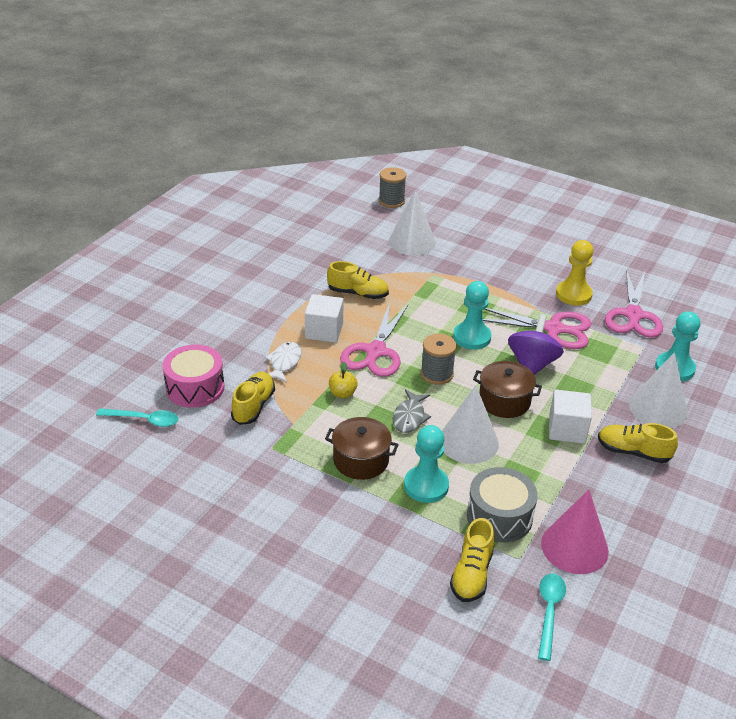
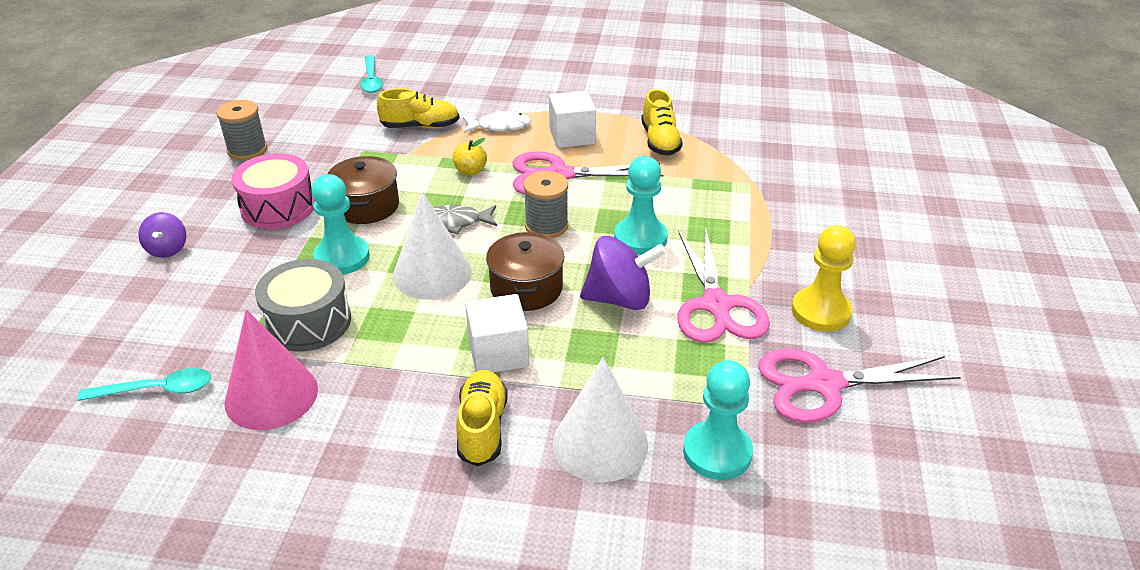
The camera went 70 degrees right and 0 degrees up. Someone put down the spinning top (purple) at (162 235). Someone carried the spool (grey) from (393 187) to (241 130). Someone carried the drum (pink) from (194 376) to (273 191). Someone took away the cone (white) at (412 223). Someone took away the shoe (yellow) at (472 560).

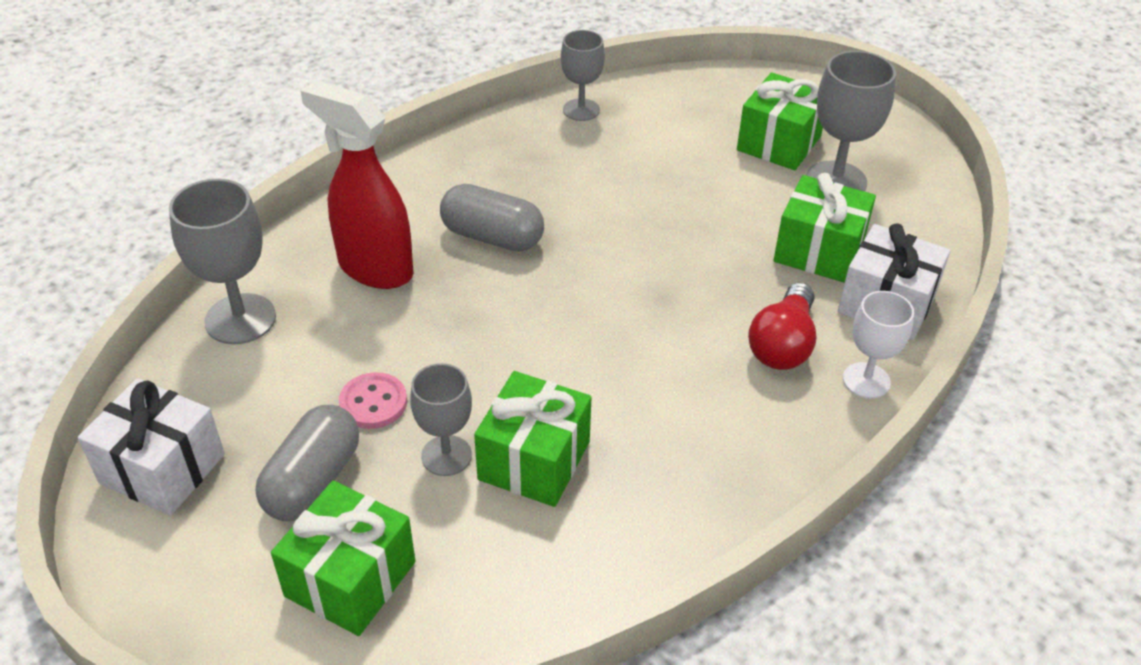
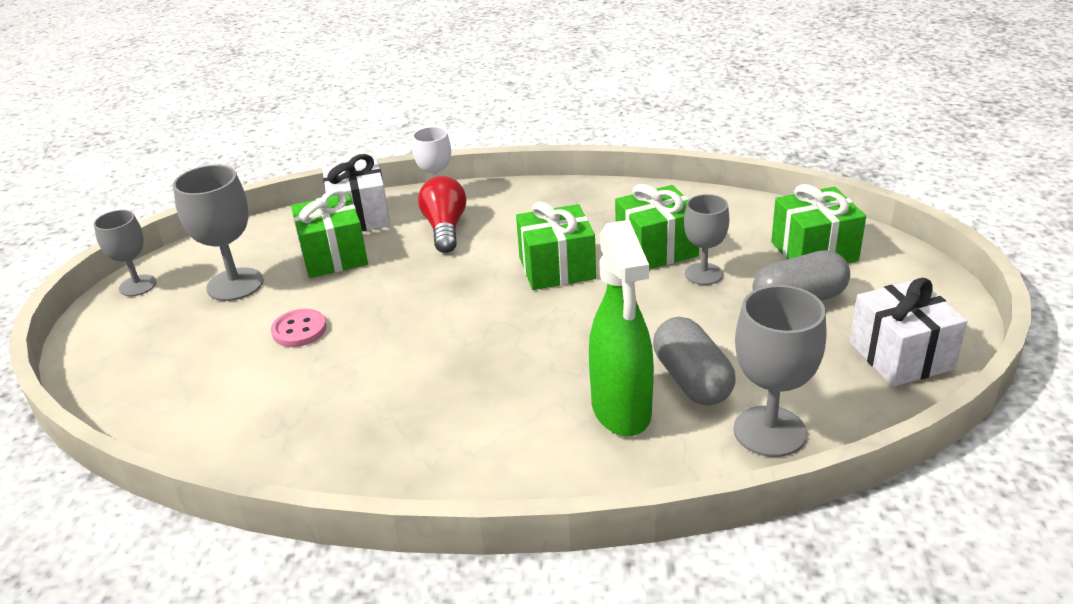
The camera went 130 degrees left and 10 degrees down. Someone carried the goblet (grey) from (583 75) to (125 253). Someone carried the button (pink) from (373 400) to (299 328). Someone rotated the light bulb (red) at (782 326) by 75 degrees counterclockwise. Someone carried the gift (green) from (780 121) to (556 245). Someone repainted the spray bottle (red) at (357 184), which became the spray bottle (green) at (621 328). Someone carried the capsule (grey) from (492 218) to (694 361).

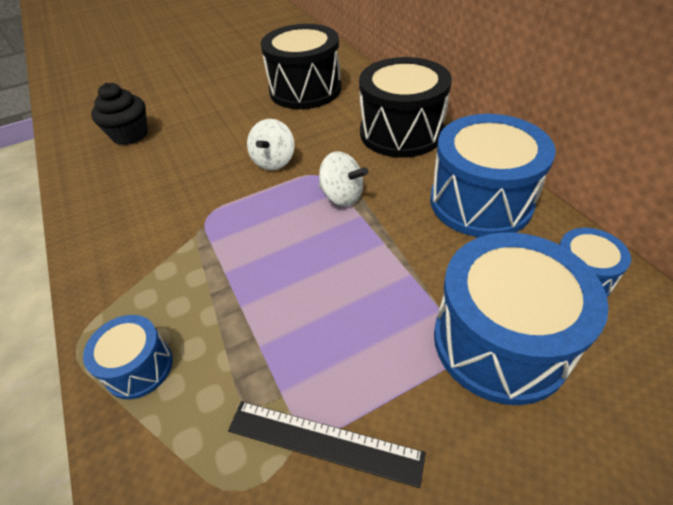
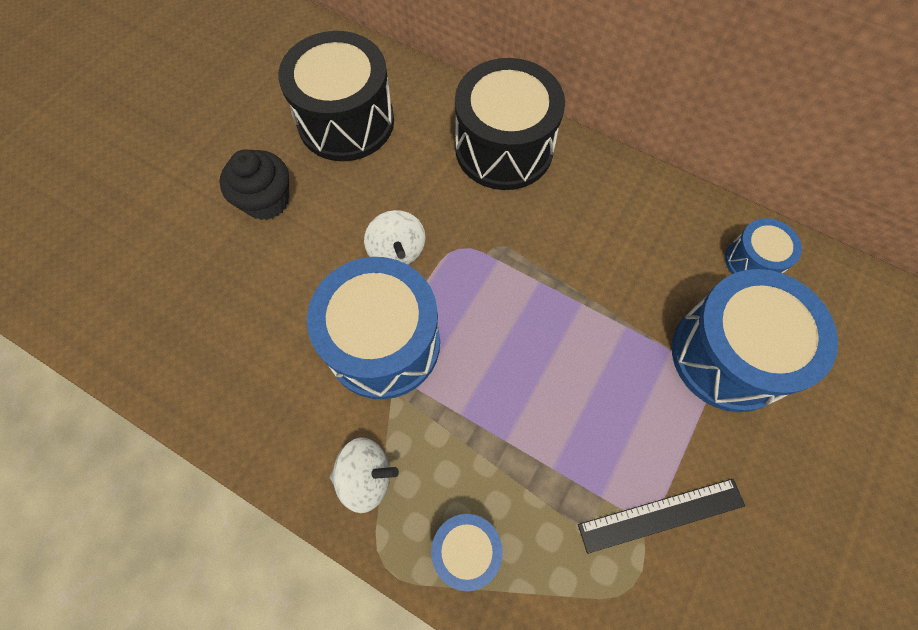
The camera went 35 degrees left and 20 degrees up. Someone carried the cupcake (black) from (119 114) to (254 184). Someone carried the drum (blue) from (493 175) to (373 328). Someone carried the spinning top (white) from (343 178) to (364 475).

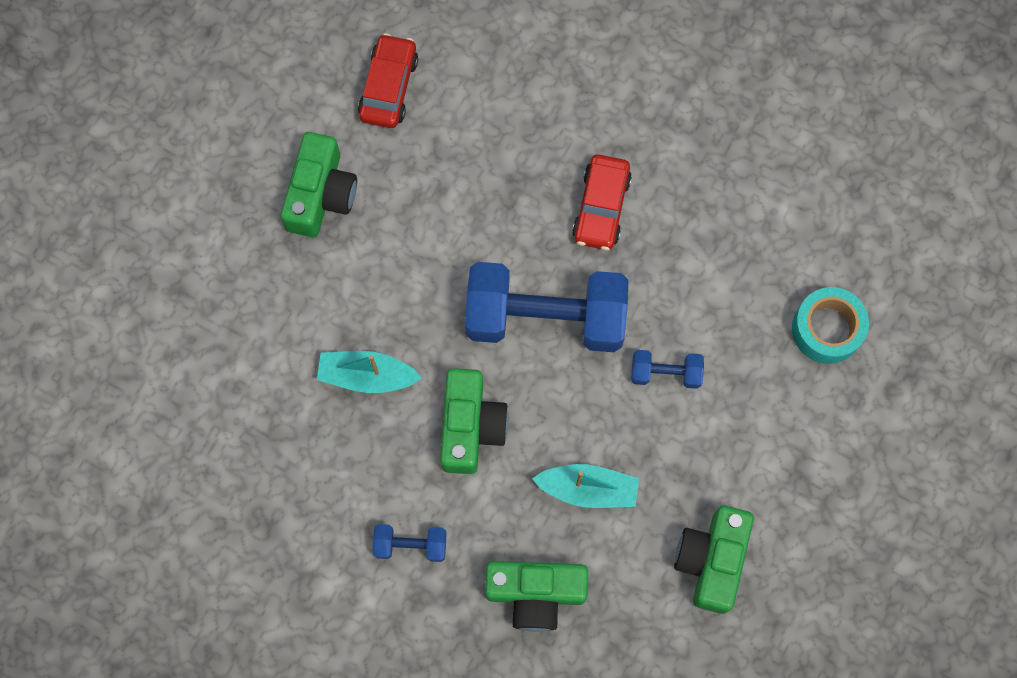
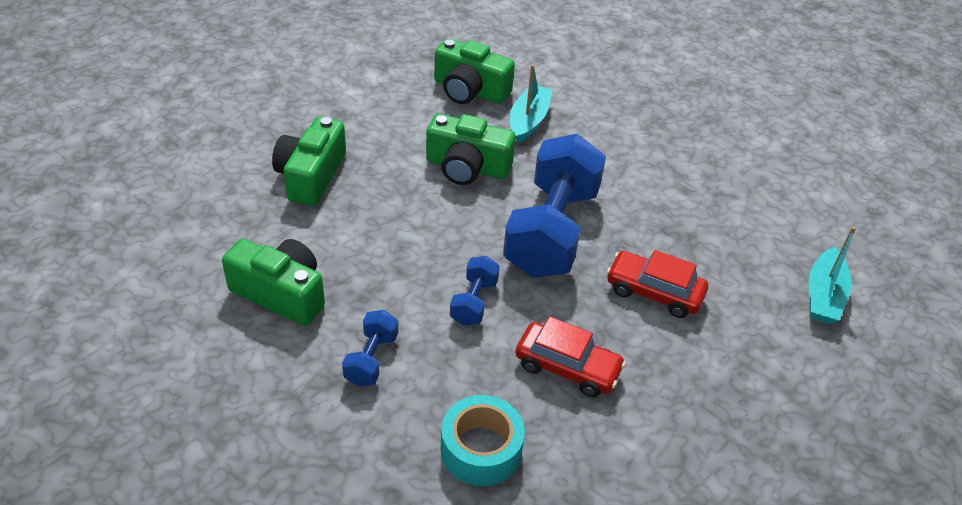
The camera went 100 degrees right and 30 degrees down. Someone carried the dumbbell (blue) from (410 543) to (370 348). Someone carried the camera (green) from (319 184) to (474 71). Someone carried the car (red) from (388 80) to (570 356). Someone carried the boat (turquoise) from (585 486) to (832 275).

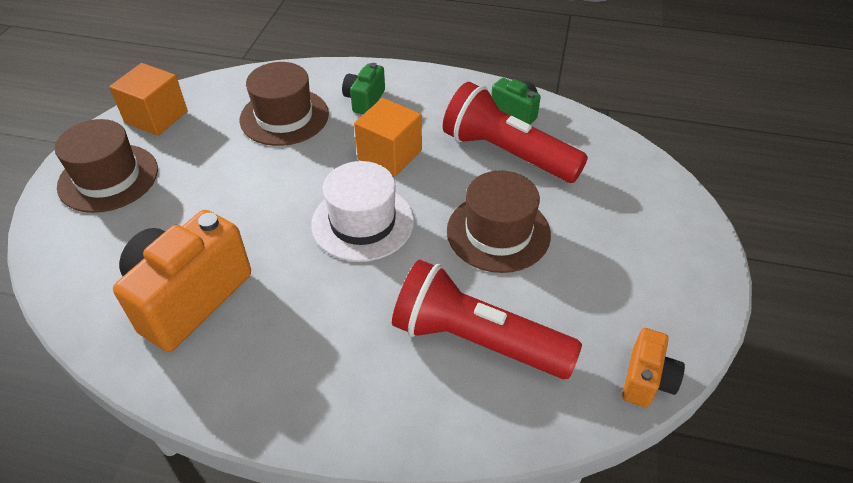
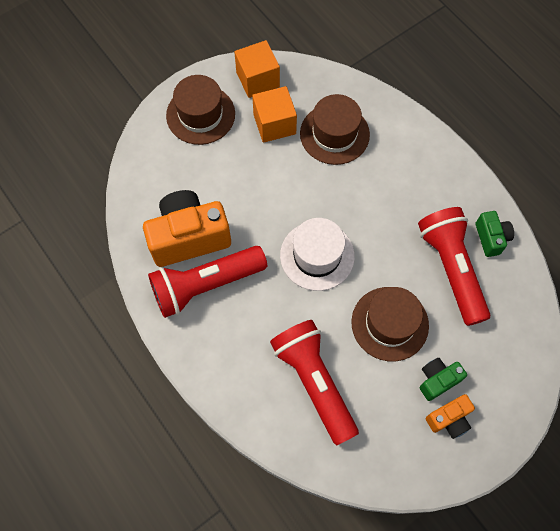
The camera went 40 degrees right and 20 degrees up. Someone put down the flashlight (red) at (207 282). Someone carried the cube (orange) from (388 137) to (274 114). Someone carried the camera (green) from (363 88) to (443 379). Someone carried the camera (orange) from (653 368) to (450 416).

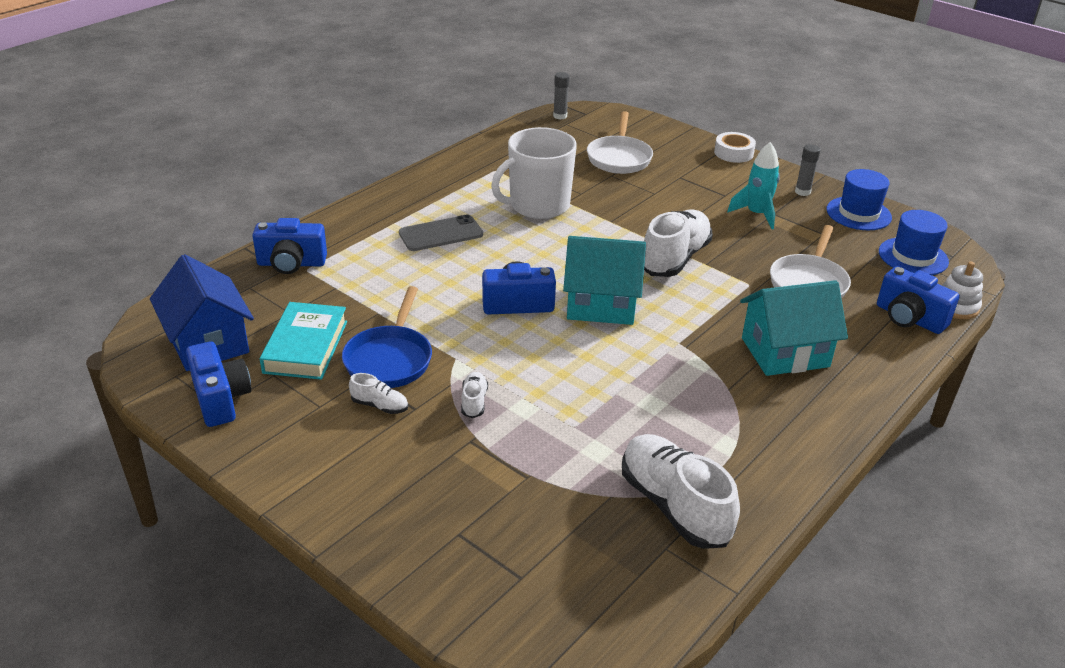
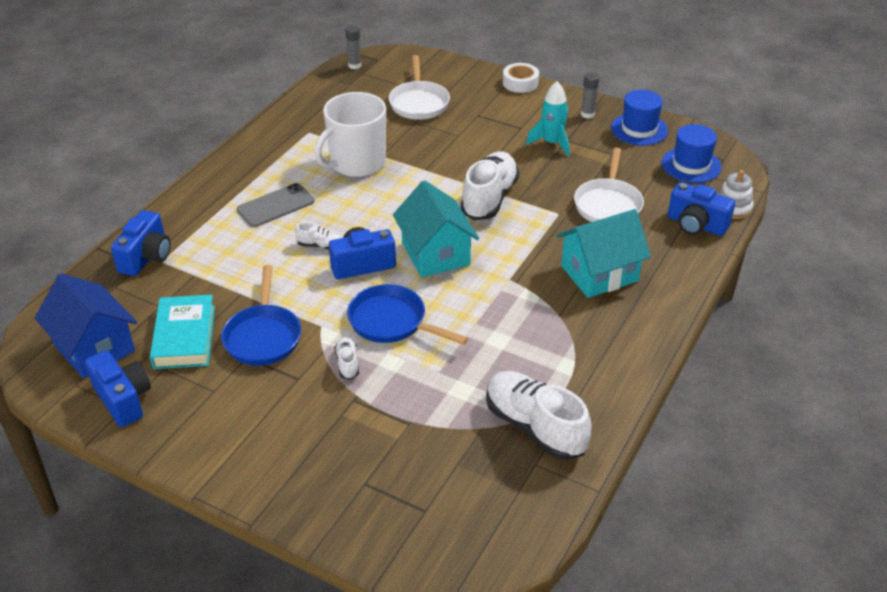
The camera went 10 degrees left and 5 degrees up. Someone rotated the camera (blue) at (289 246) by 60 degrees counterclockwise. Someone carried the shoe (white) from (378 393) to (318 236). Someone put down the pan (blue) at (407 314). Someone rotated the house (turquoise) at (604 280) by 75 degrees clockwise.

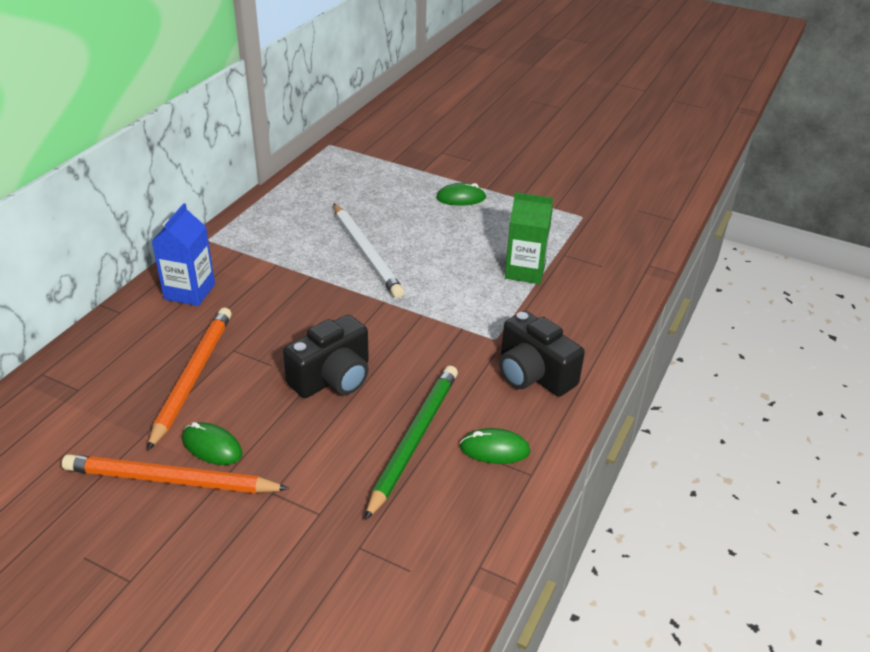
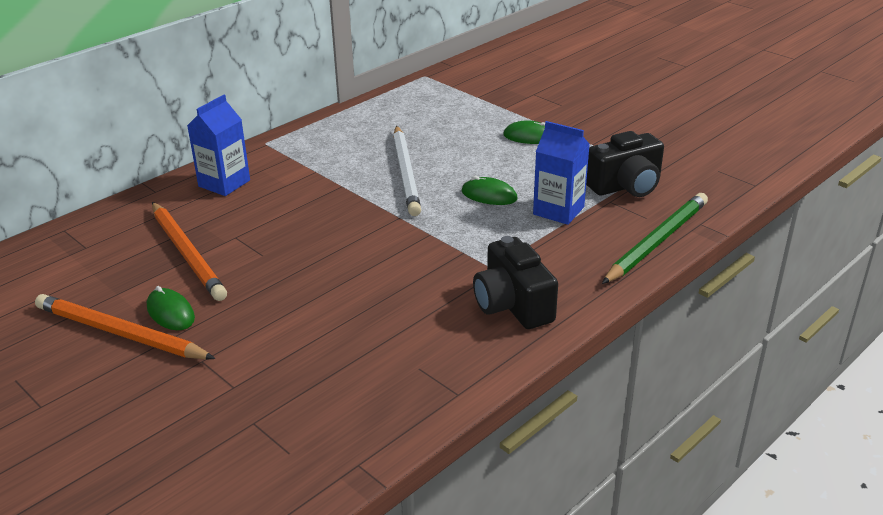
The camera went 20 degrees right and 5 degrees down. Someone rotated the pencil (orange) at (189 379) by 120 degrees clockwise. Someone carried the mouse (green) from (495 446) to (490 190). Someone repainted the carton (green) at (529 238), which became the carton (blue) at (561 173). Someone carried the camera (black) from (326 356) to (625 164). Someone carried the pencil (green) from (411 443) to (655 238).

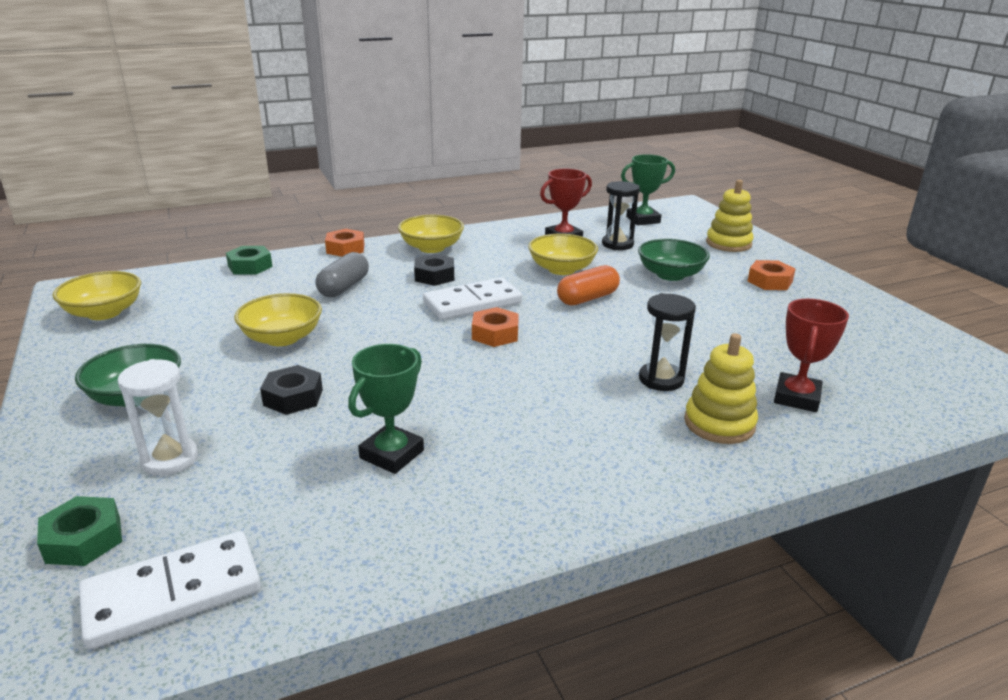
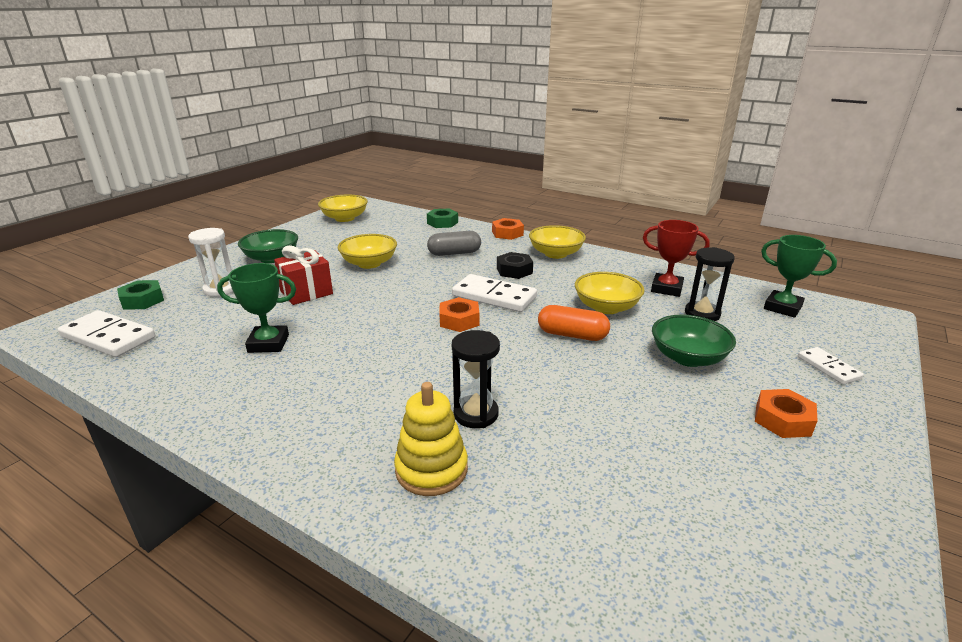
The camera went 55 degrees right and 0 degrees up. Someone swapped the nut (black) at (291 390) for the gift (red) at (303 275). Someone swapped the stacking toy (yellow) at (730 216) for the domino (white) at (831 366). Someone took away the trophy (red) at (811 355).

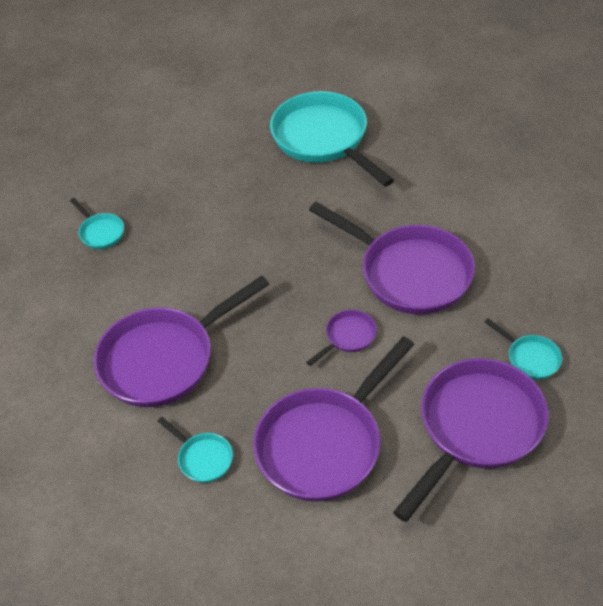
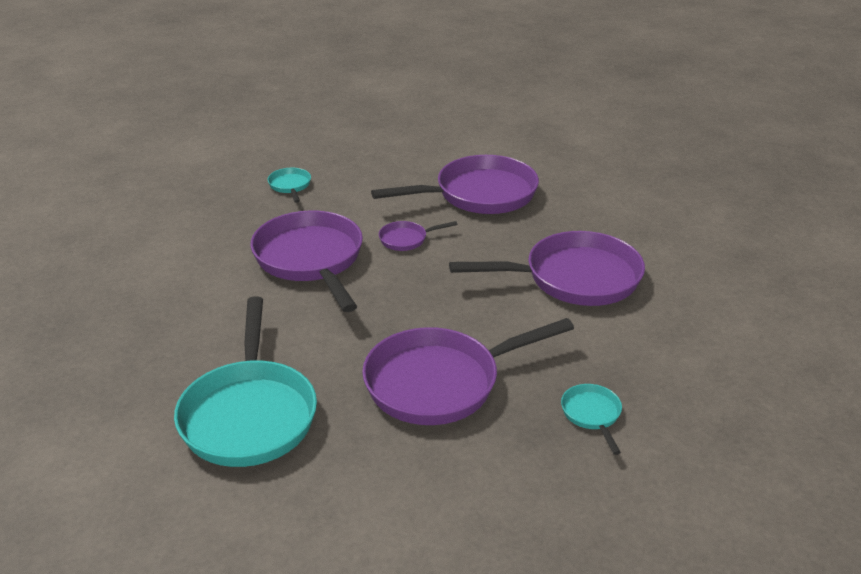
The camera went 155 degrees left and 15 degrees down. Someone carried the pan (purple) from (471 440) to (468 371). Someone took away the pan (turquoise) at (195 450).

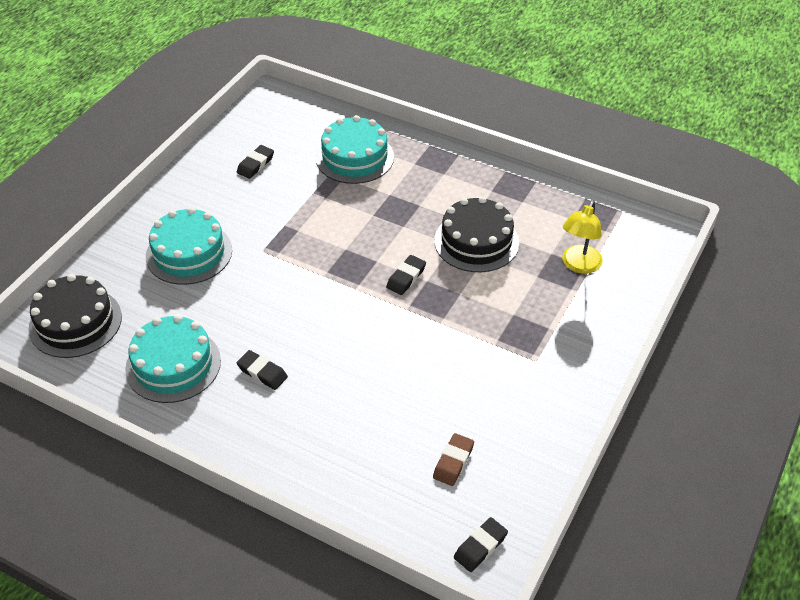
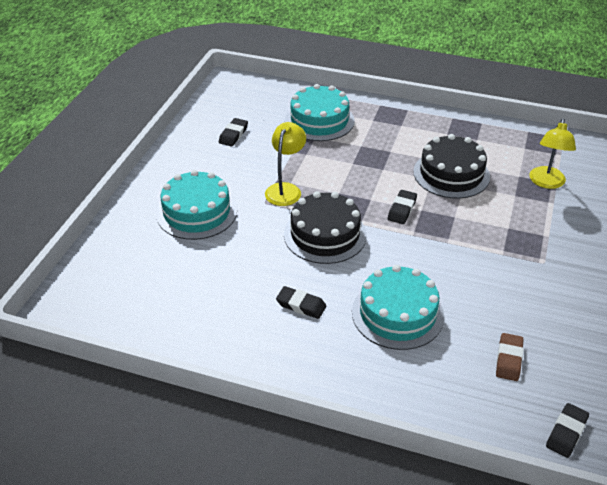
The camera went 10 degrees left and 5 degrees down. Someone put down the lamp (yellow) at (285 164). Someone carried the cake (black) from (75 316) to (325 227). Someone carried the cake (turquoise) from (173 359) to (398 307).

